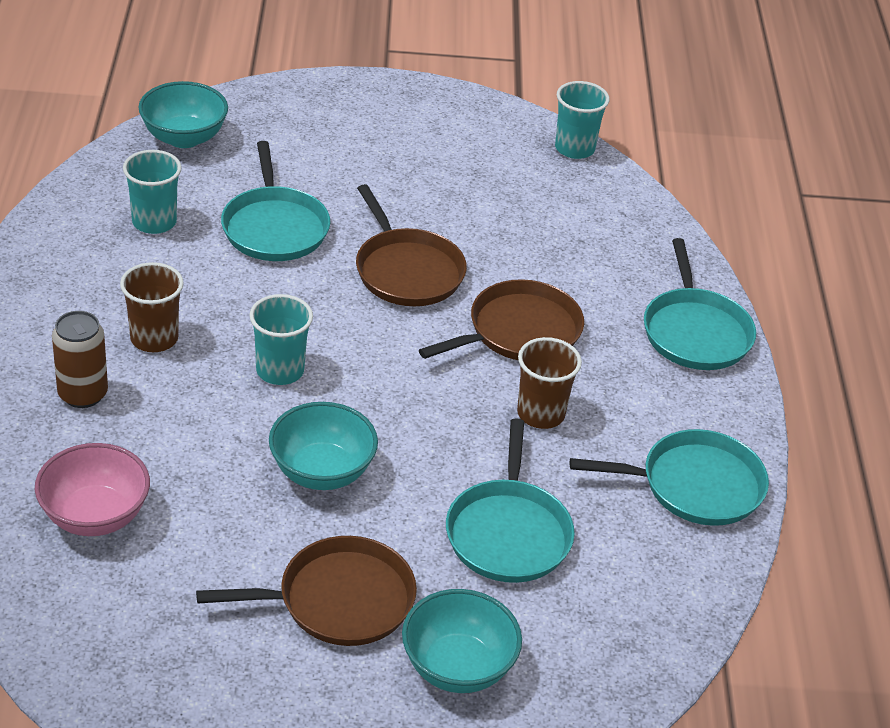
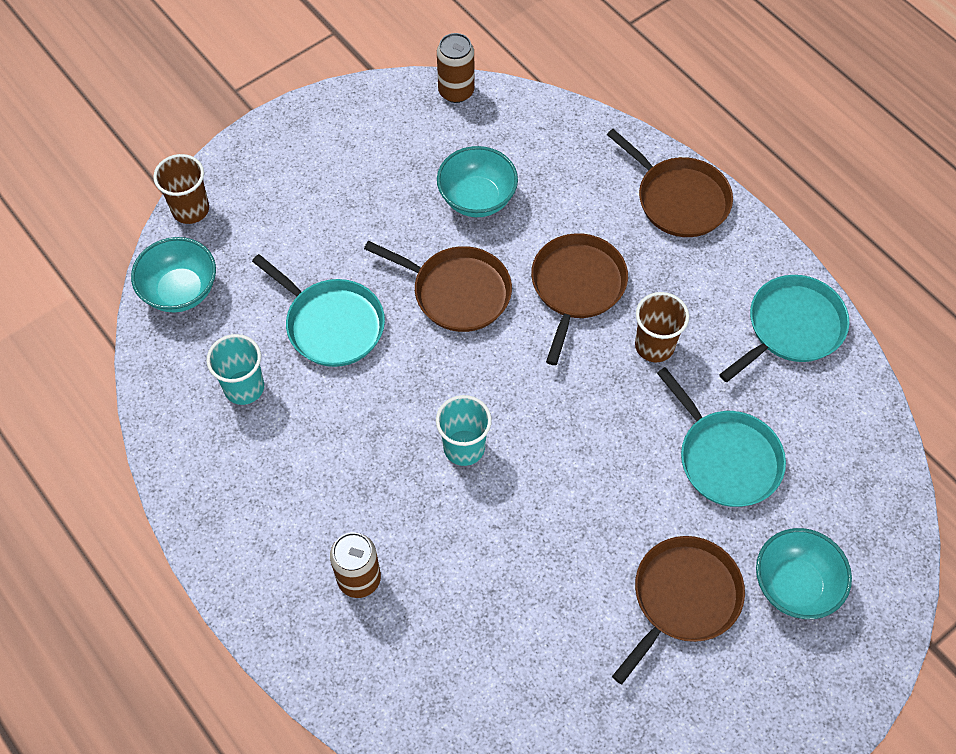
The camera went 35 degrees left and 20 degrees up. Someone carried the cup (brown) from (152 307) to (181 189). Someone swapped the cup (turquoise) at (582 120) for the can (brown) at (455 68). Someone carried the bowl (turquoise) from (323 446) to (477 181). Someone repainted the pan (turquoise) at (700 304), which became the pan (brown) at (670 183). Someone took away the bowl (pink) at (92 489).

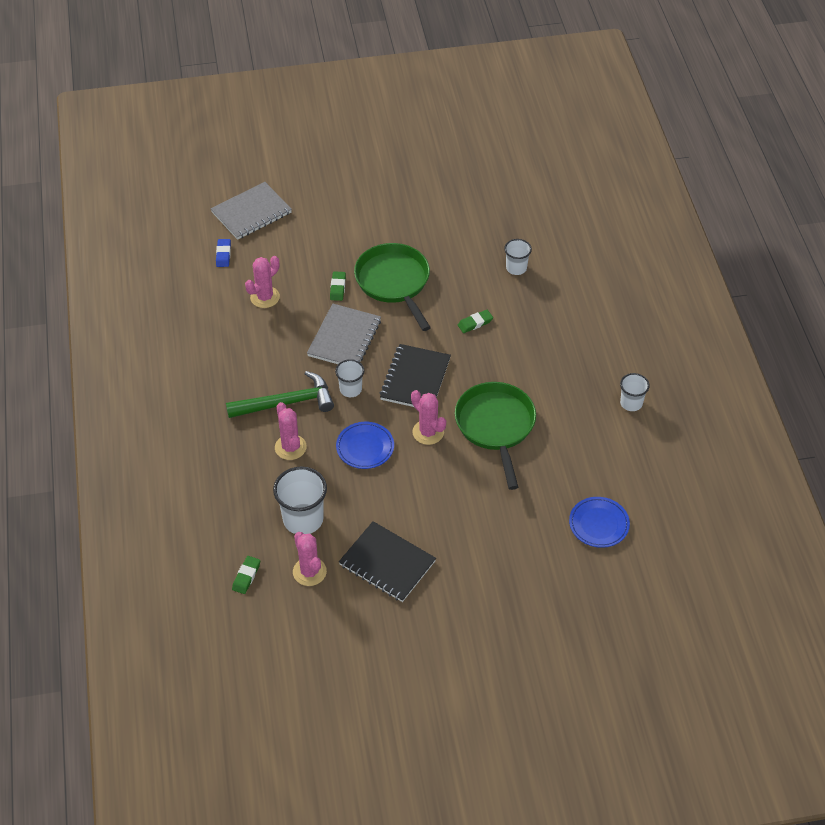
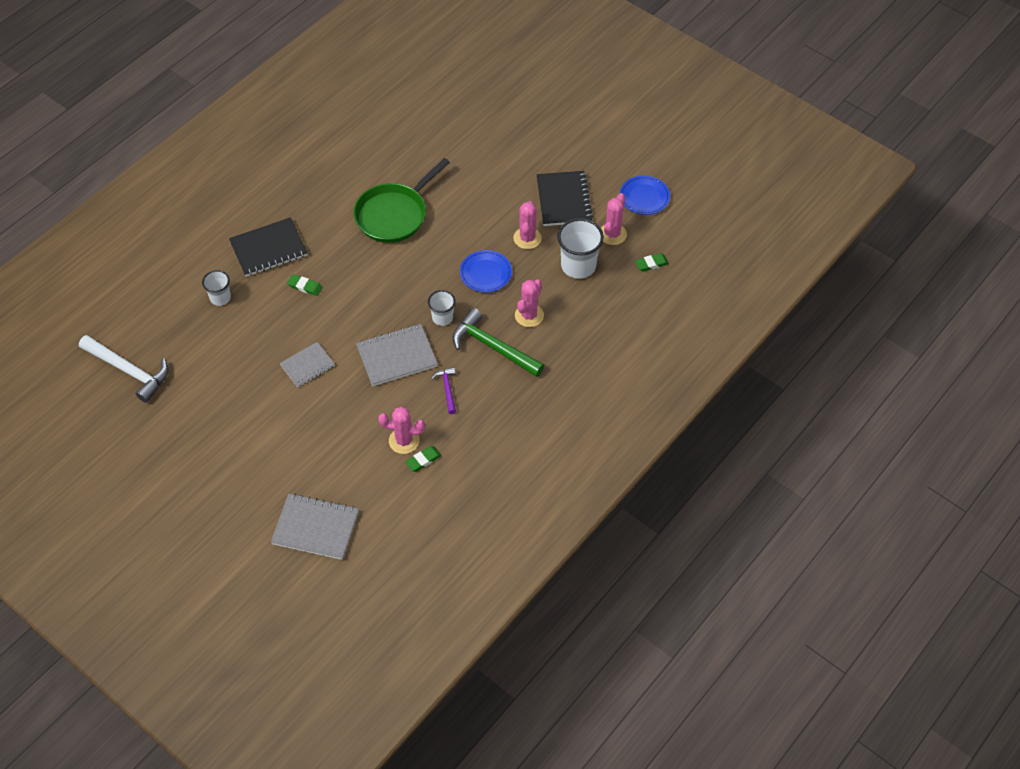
The camera went 130 degrees left and 5 degrees up. Someone put down the hammer (white) at (124 369). Someone carried the notebook (black) from (415 375) to (268 247). Someone swapped the pan (green) at (392 287) for the notebook (grey) at (307 364). Someone carried the eraser (green) from (338 286) to (423 459). Someone put down the hammer (purple) at (443 390). Someone carried the cactus (pink) from (428 417) to (527 225). Someone carried the plate (blue) from (599 522) to (645 195). Someone took away the eraser (blue) at (223 253). Someone took away the cup (white) at (635 392).

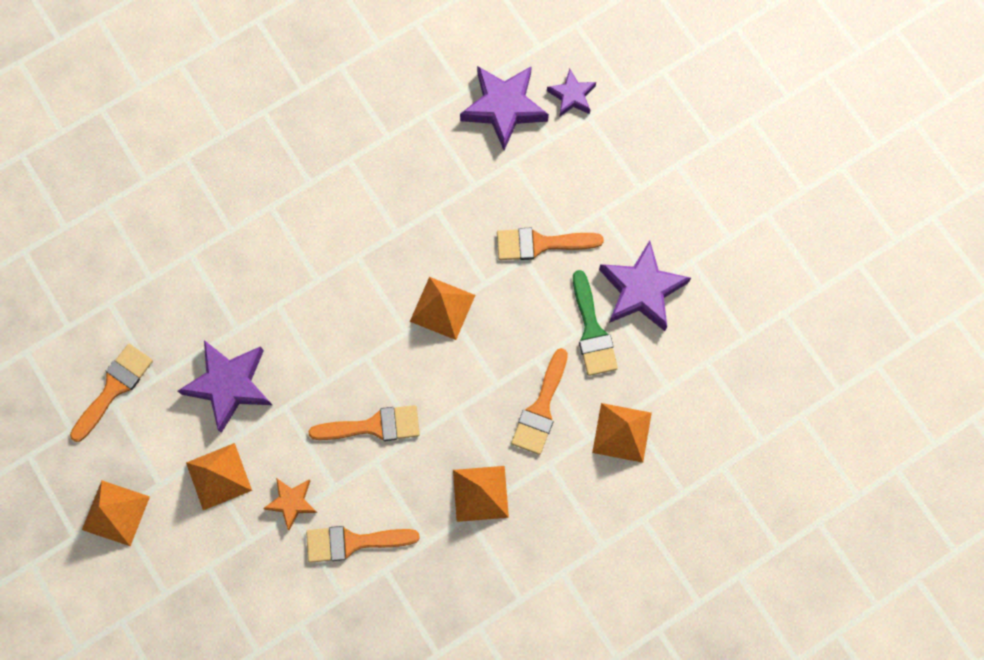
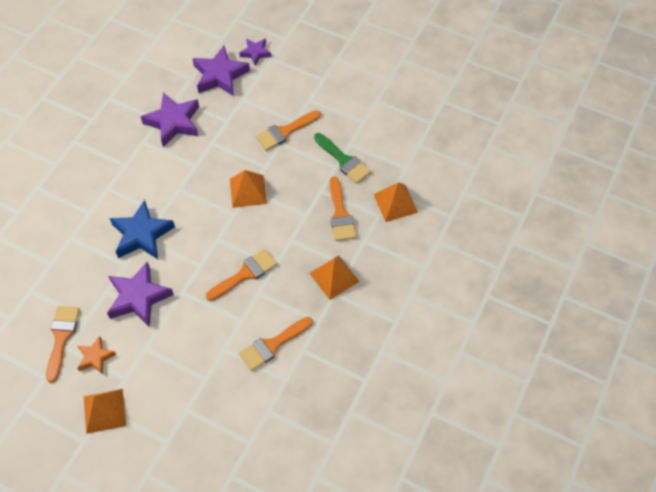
The camera went 30 degrees left and 15 degrees down. Someone carried the star (orange) from (290 504) to (97 355). Someone put down the star (blue) at (142 229). Someone carried the star (purple) from (645 285) to (169 119). Someone took away the pyramid (orange) at (219 476).

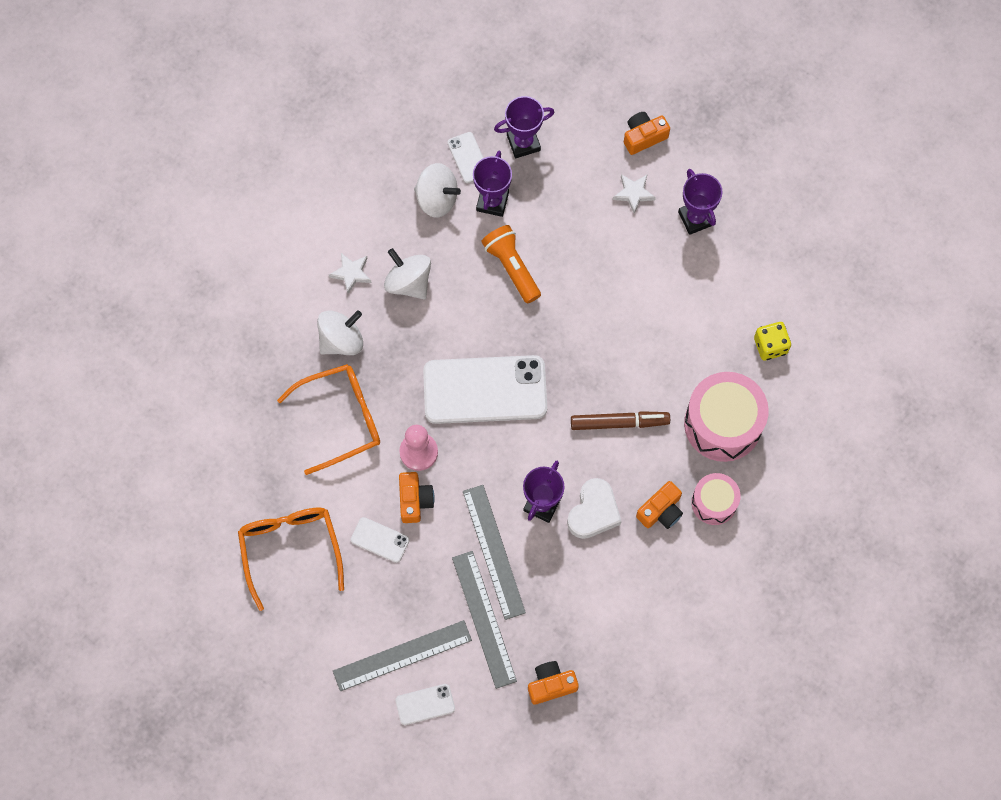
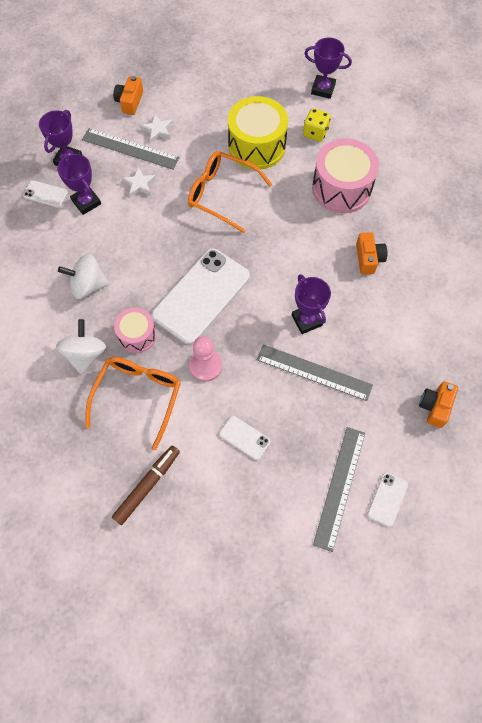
The camera went 50 degrees left and 5 degrees down. Someone carried the ruler (grey) from (484 620) to (131 148). Someone carried the marker (brown) from (620 420) to (146 485). Someone carried the drum (pink) from (716 499) to (135 330). Someone carried the star (white) from (350 273) to (139 182). Someone carried the glasses (orange) from (291 559) to (230 192). Someone rotated the phone (white) at (380 540) by 60 degrees clockwise. Someone put down the drum (yellow) at (258 132). Someone carried the trophy (purple) from (700 202) to (328 68). Someone took away the camera (orange) at (417 497). Someone took away the spinning top (white) at (437 190). Someone took away the flashlight (orange) at (511 264). Someone took away the heart (white) at (594 508).

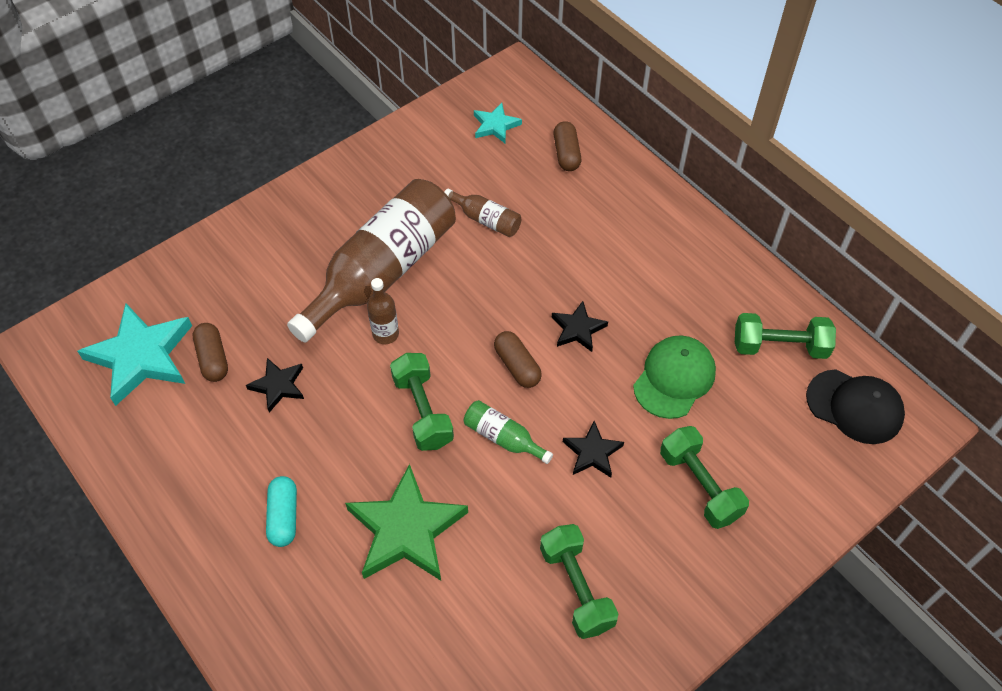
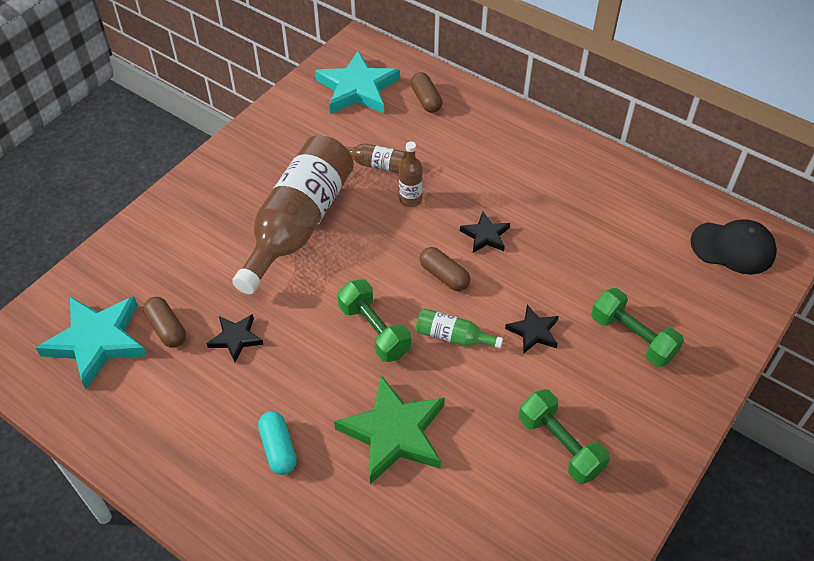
The camera went 15 degrees left and 5 degrees down. Someone scaled the star (turquoise) at (498 123) by 1.91. Someone carried the bottle (brown) from (383 311) to (411 174). Someone took away the cap (green) at (674 377). Someone took away the dumbbell (green) at (785 336).

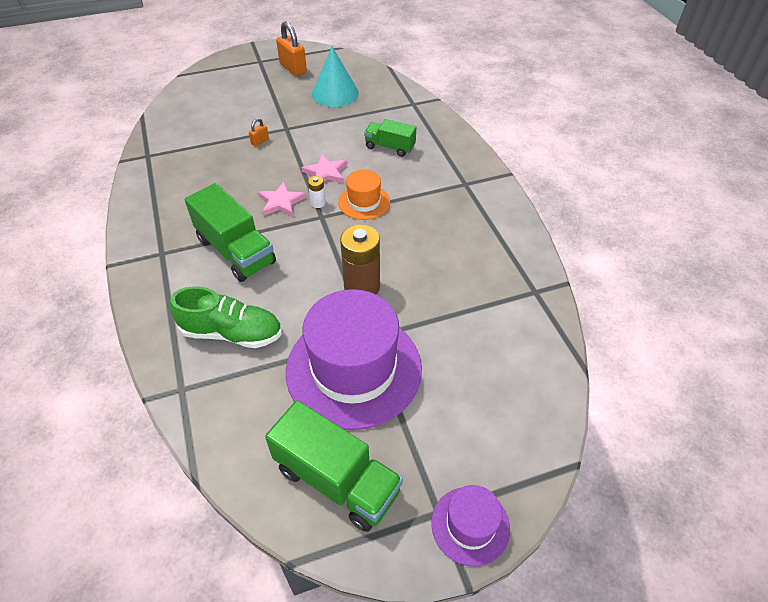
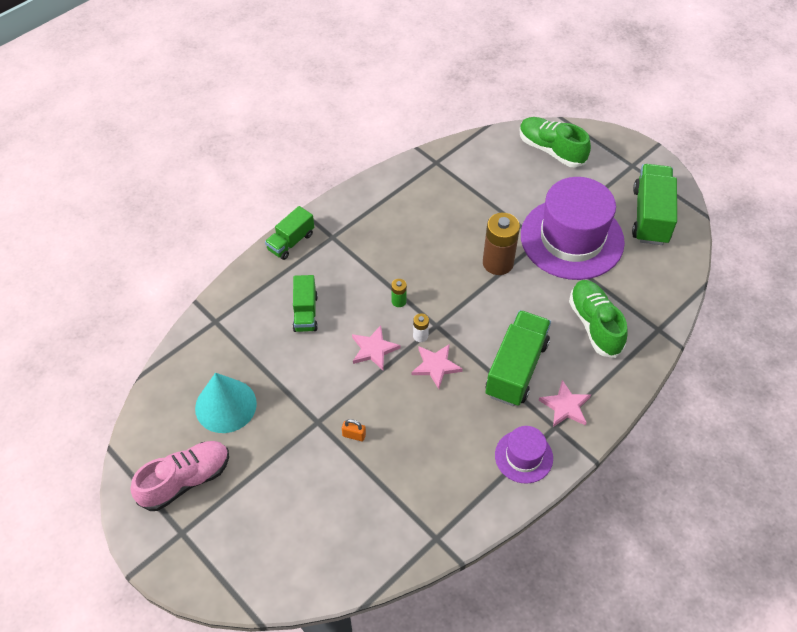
The camera went 115 degrees left and 5 degrees up. Someone swapped the padlock (orange) at (291 48) for the shoe (pink) at (179 476). Someone put down the truck (green) at (289 233). Someone swapped the hat (orange) at (364 194) for the battery (green) at (399 293). Someone carried the hat (purple) from (470 526) to (524 455). Someone put down the shoe (green) at (555 142). Someone put down the star (pink) at (565 403).

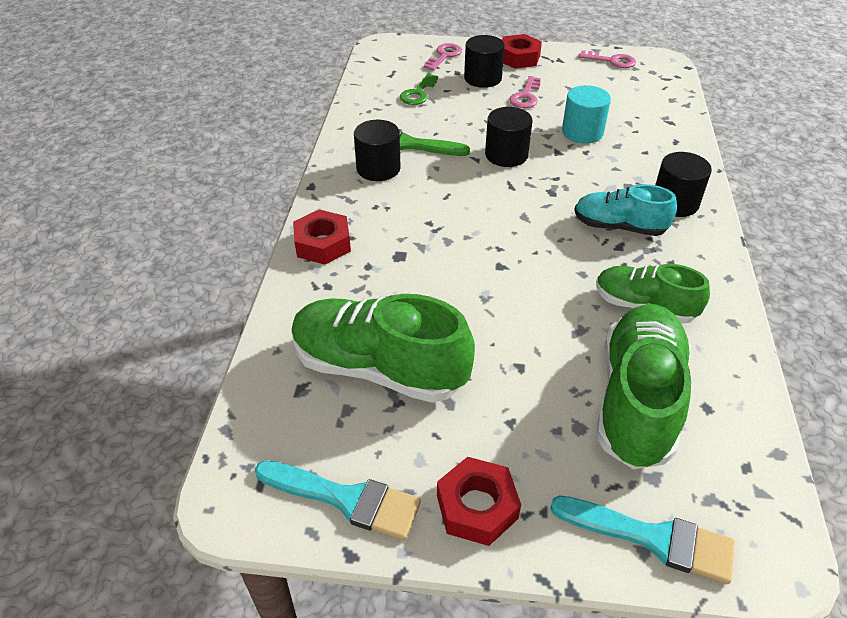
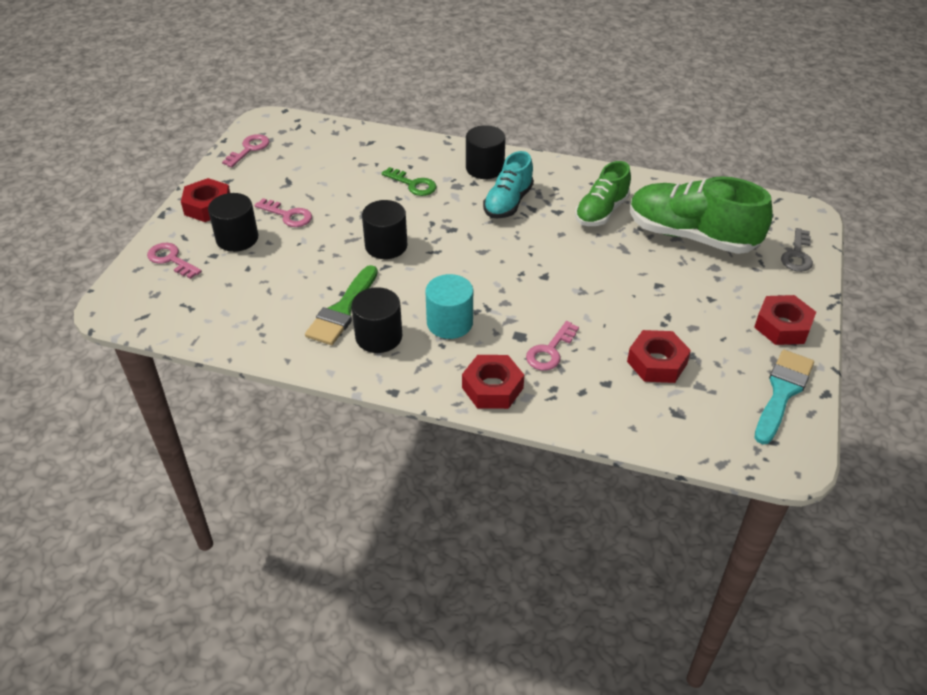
The camera went 80 degrees left and 0 degrees up. Someone carried the key (green) from (419 89) to (408 181). Someone carried the cylinder (turquoise) from (586 114) to (449 306). Someone put down the key (pink) at (552 346). Someone swapped the shoe (green) at (383 348) for the nut (red) at (659 356). Someone swapped the brush (turquoise) at (642 540) for the key (grey) at (797 250).

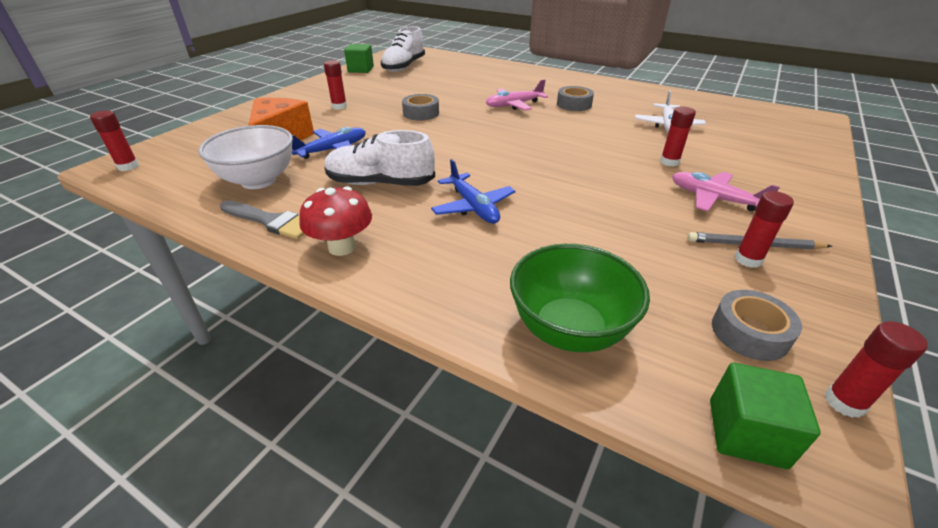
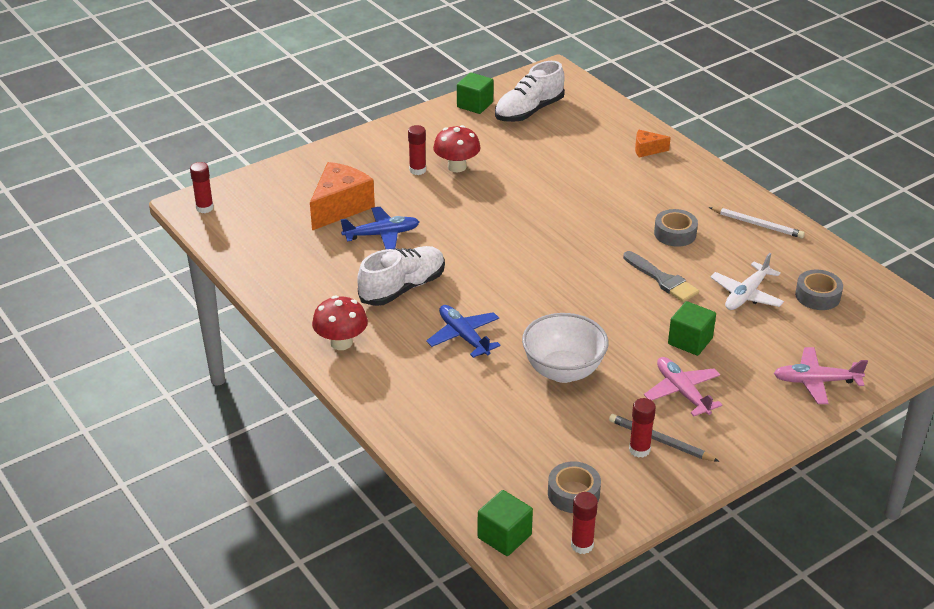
The camera went 25 degrees right and 0 degrees up. Someone rotated the shoe (white) at (379 158) by 105 degrees clockwise. Someone rotated the plane (blue) at (473 191) by 150 degrees clockwise. Someone put down the mushroom (red) at (456 148). Someone carried the bowl (white) from (245 157) to (565 348). Someone carried the brush (grey) from (262 219) to (661 276). Someone put down the cheese (orange) at (653 144). Someone swapped the glue stick (red) at (678 137) for the cube (green) at (692 328). Someone put down the pencil (white) at (757 222). Someone carried the plane (pink) from (517 94) to (821 375). Someone carried the tape (grey) from (420 107) to (819 290). Someone took away the bowl (green) at (580 298).

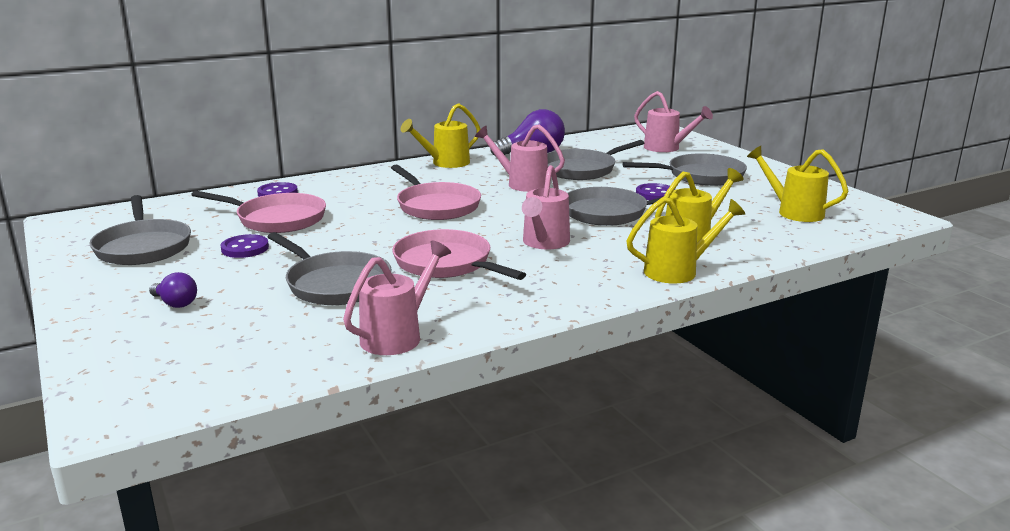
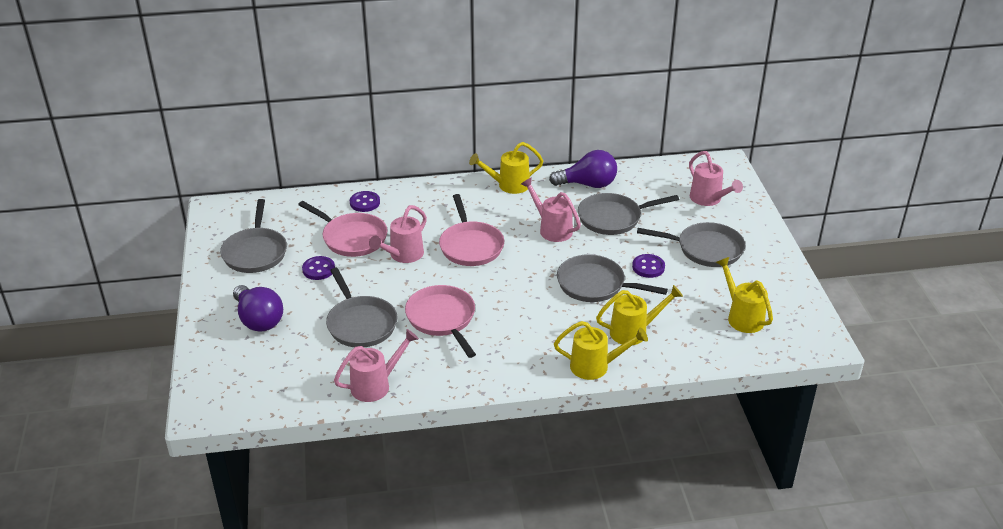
The camera went 20 degrees right and 15 degrees up. Someone scaled the light bulb (purple) at (173 290) by 1.93. Someone carried the watering can (pink) from (546 207) to (398 234).

